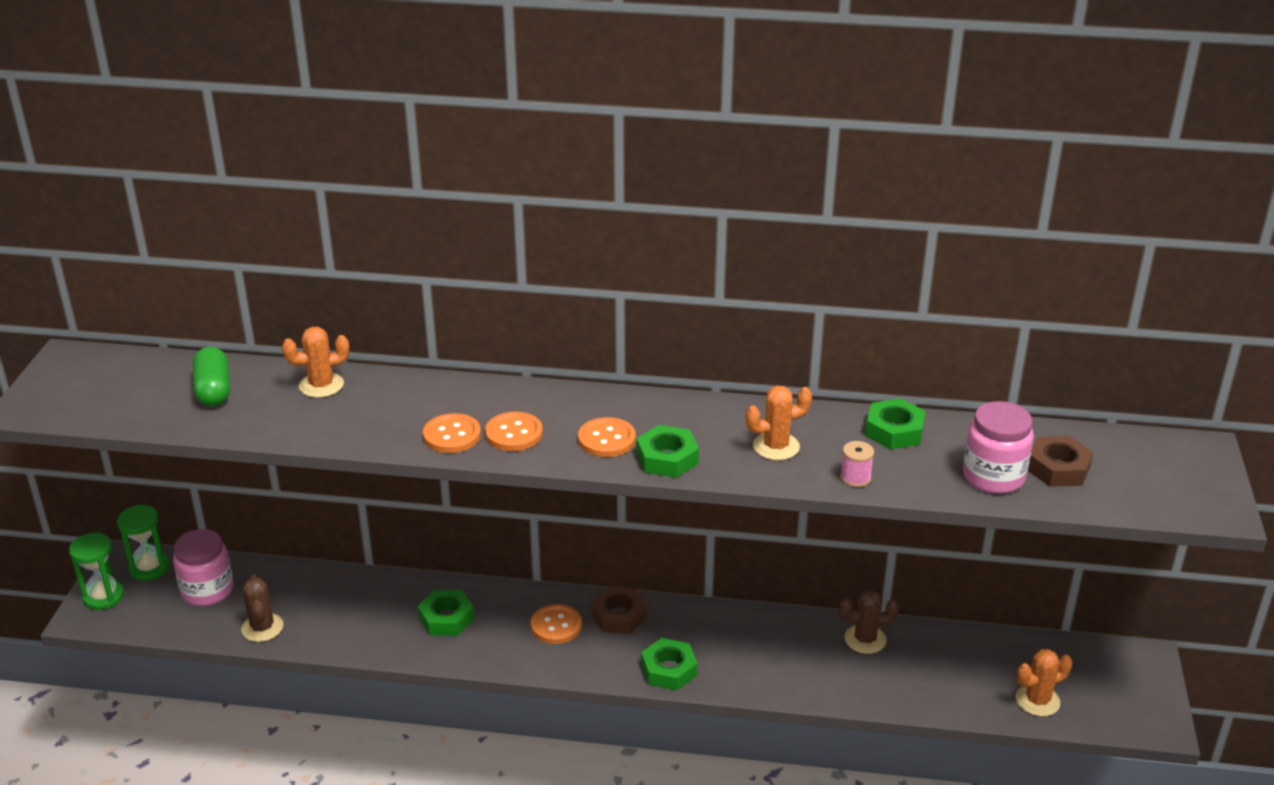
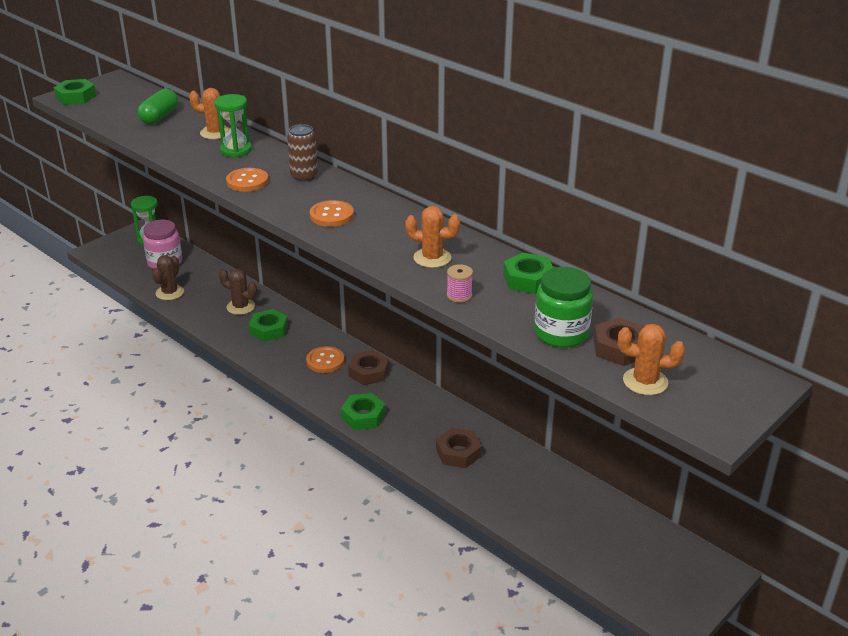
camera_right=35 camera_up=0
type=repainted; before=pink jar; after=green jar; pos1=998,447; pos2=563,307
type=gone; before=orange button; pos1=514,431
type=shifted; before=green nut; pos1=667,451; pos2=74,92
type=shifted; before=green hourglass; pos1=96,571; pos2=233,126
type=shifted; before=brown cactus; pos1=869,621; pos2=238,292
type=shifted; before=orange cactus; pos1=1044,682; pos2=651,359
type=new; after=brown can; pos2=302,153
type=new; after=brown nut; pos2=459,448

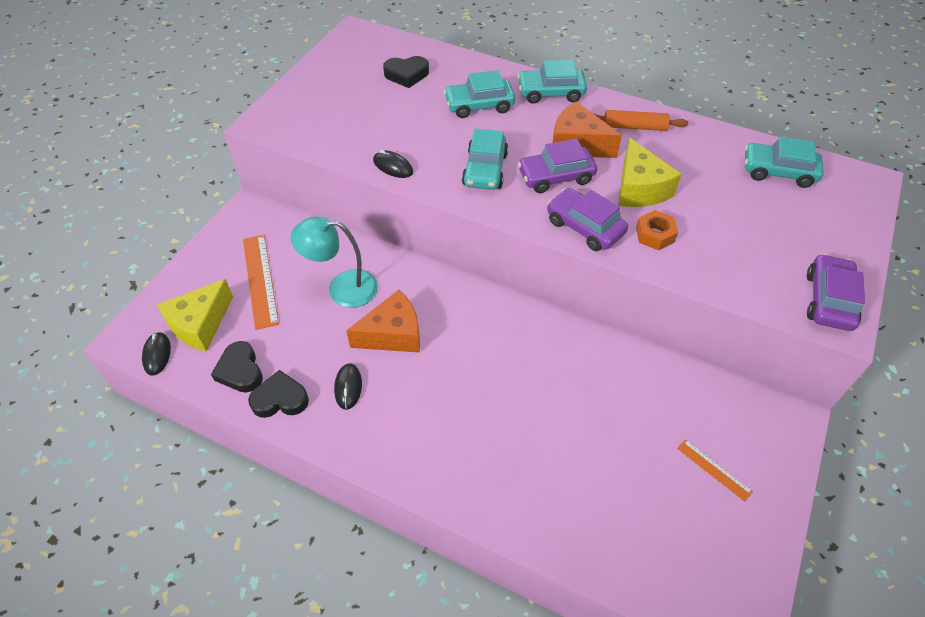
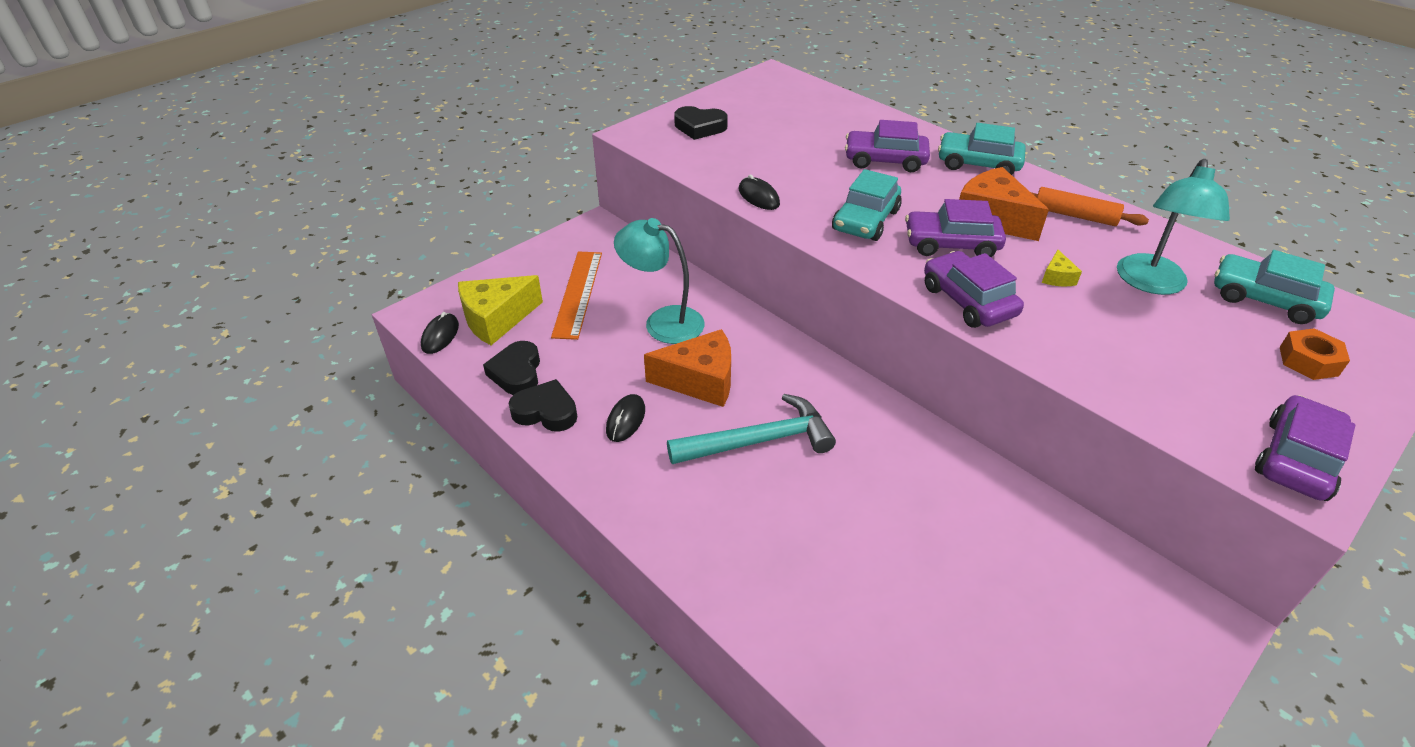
camera_right=20 camera_up=-10
type=shifted; before=black heart; pos1=406,72; pos2=701,123
type=repainted; before=turquoise car; after=purple car; pos1=479,94; pos2=887,146
type=scaled; before=yellow cheese; pos1=650,172; pos2=1062,268; scale=0.44
type=shifted; before=orange nut; pos1=657,230; pos2=1315,354
type=gone; before=orange ruler; pos1=715,470
type=new; after=turquoise lamp; pos2=1173,227
type=new; after=turquoise hammer; pos2=751,429

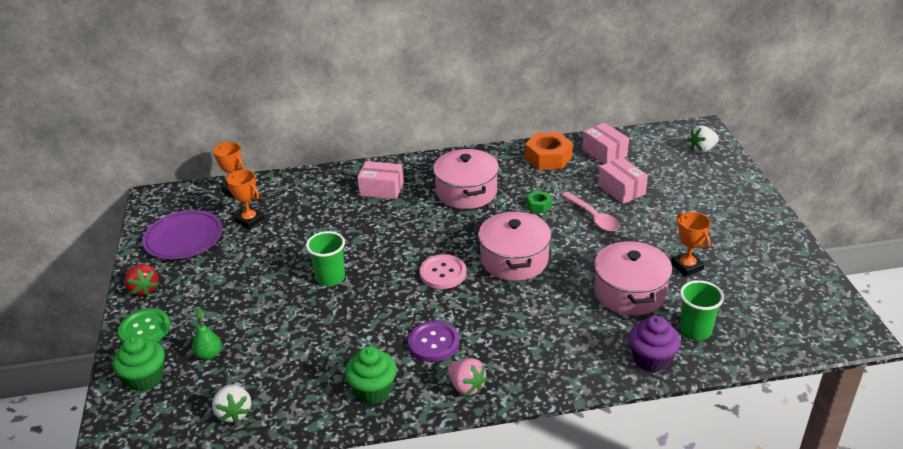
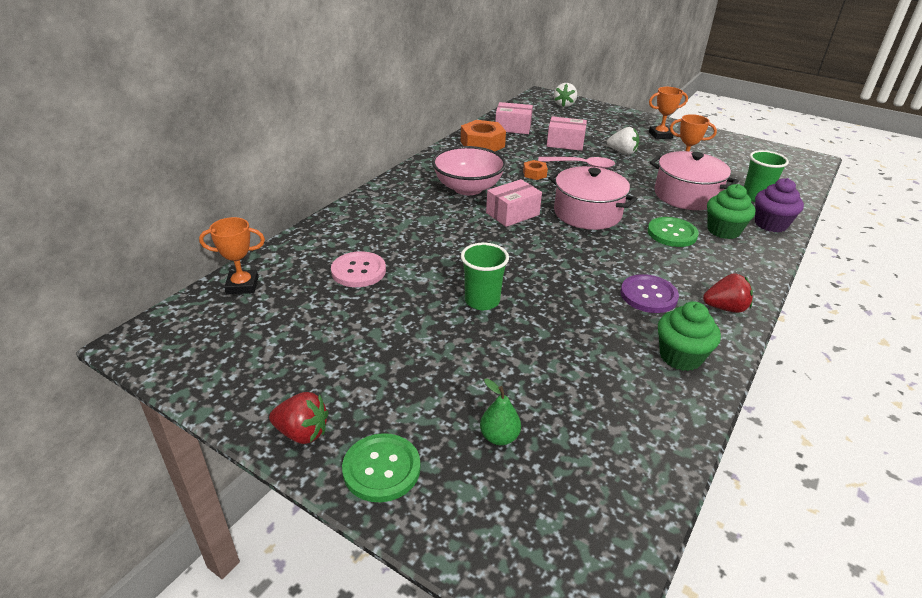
camera_right=-50 camera_up=0
type=swapped; before=pink pot; after=pink bowl; pos1=466,179; pos2=469,170
type=shifted; before=pink box; pos1=380,180; pos2=514,203
type=shifted; before=orange trophy; pos1=245,199; pos2=668,113
type=repainted; before=green nut; after=orange nut; pos1=539,202; pos2=535,170
type=gone; before=purple plate; pos1=182,235
type=shifted; before=pink button; pos1=443,271; pos2=358,269
type=shifted; before=green cupcake; pos1=139,363; pos2=731,211
type=repainted; before=pink strawberry; after=red strawberry; pos1=467,377; pos2=728,293
type=shifted; before=white strawberry; pos1=231,403; pos2=623,141
type=new; after=green button; pos2=673,232

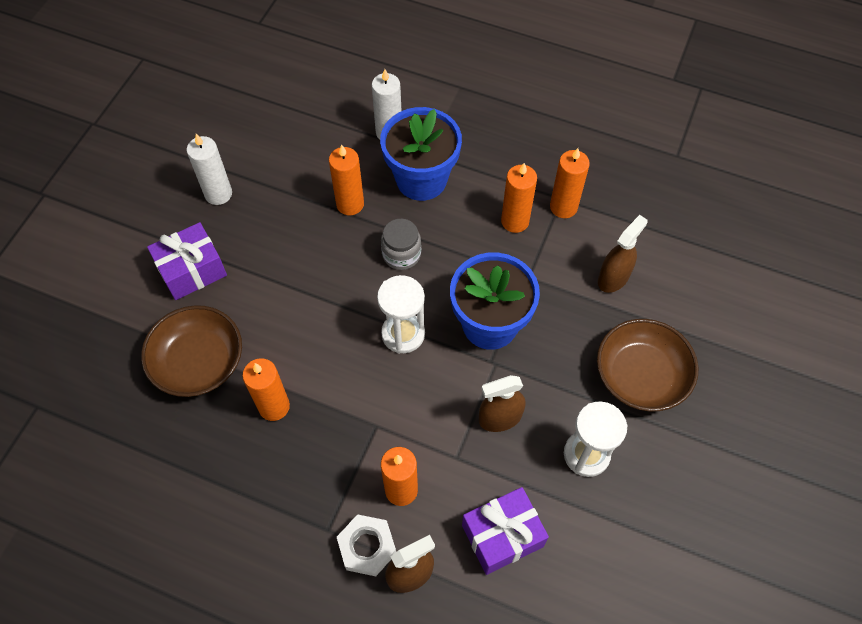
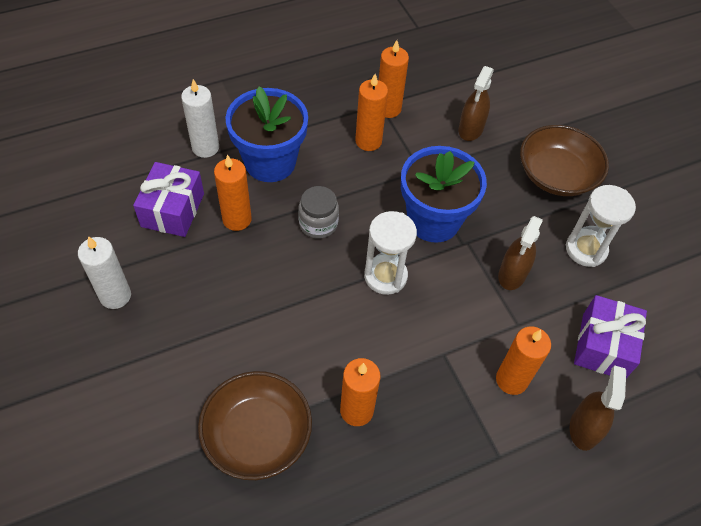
camera_right=-50 camera_up=-5
type=rotated; before=brown spray bottle; pos1=623,254; pos2=476,103; turn=-150
type=shifted; before=purple gift; pos1=187,261; pos2=168,199
type=gone; before=white nut; pos1=366,545

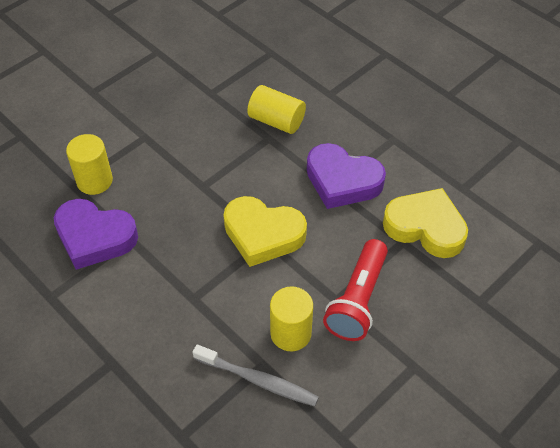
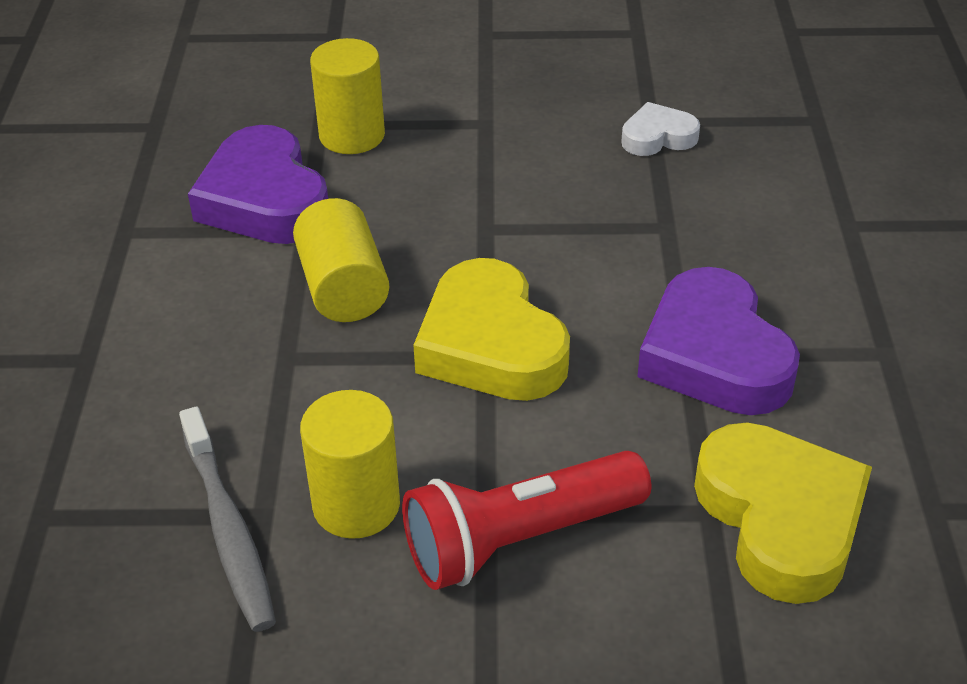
camera_right=45 camera_up=-10
type=shifted; before=yellow cylinder; pos1=276,109; pos2=341,260
type=new; after=white heart; pos2=660,129

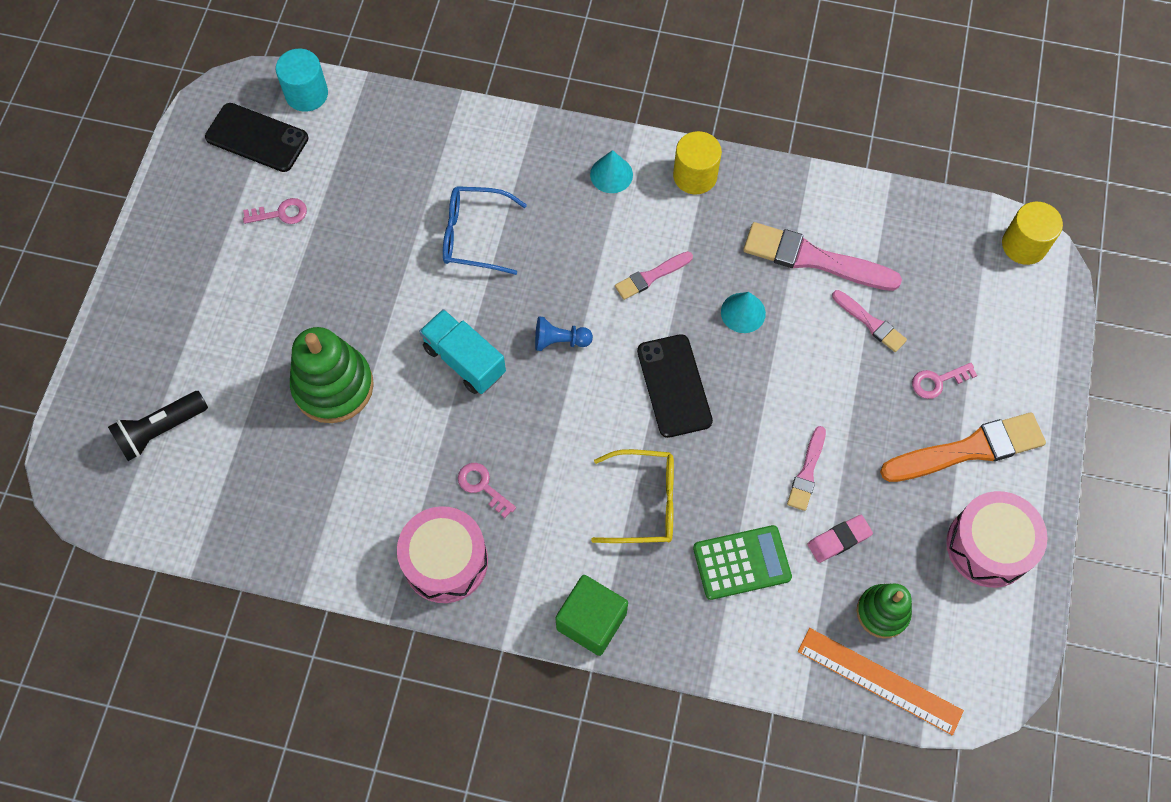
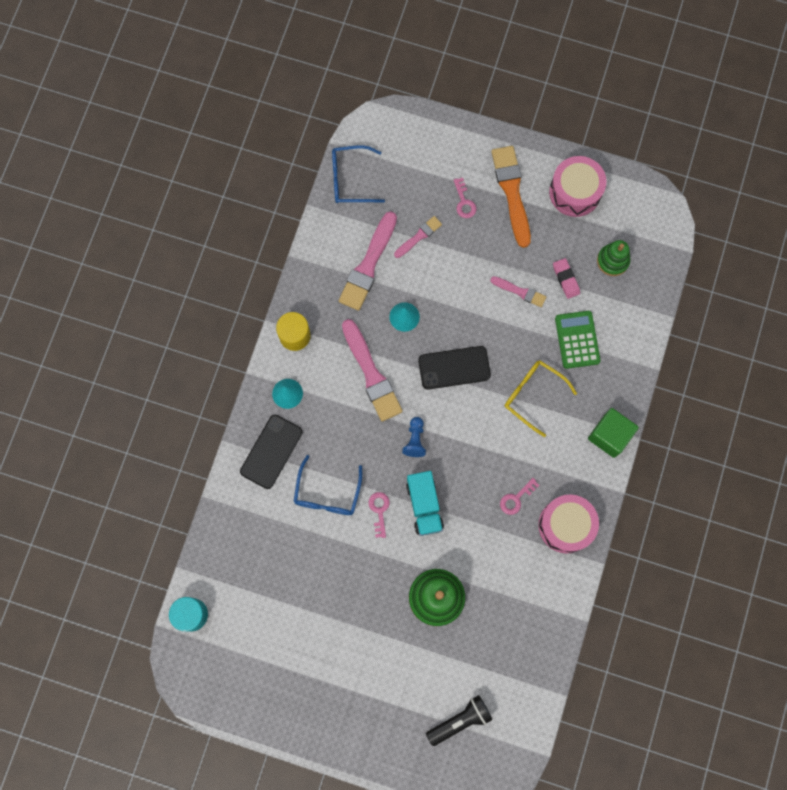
camera_right=-85 camera_up=10
type=shifted; before=black phone; pos1=257,137; pos2=271,452
type=shifted; before=pink key; pos1=275,211; pos2=379,515
type=gone; before=yellow cylinder; pos1=1032,233
type=scaled; before=pink brush; pos1=654,275; pos2=372,370; scale=1.86
type=rotated; before=turquoise truck; pos1=462,351; pos2=425,503; turn=-60
type=rotated; before=black flashlight; pos1=158,426; pos2=459,720; turn=-90
type=rotated; before=yellow glasses; pos1=632,496; pos2=540,399; turn=-60
type=gone; before=orange ruler; pos1=881,681
type=new; after=blue glasses; pos2=358,174

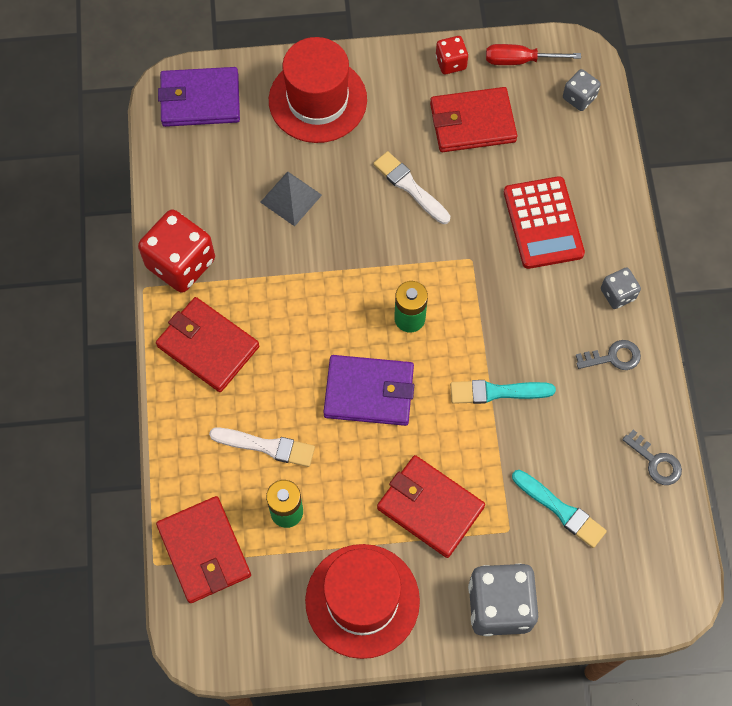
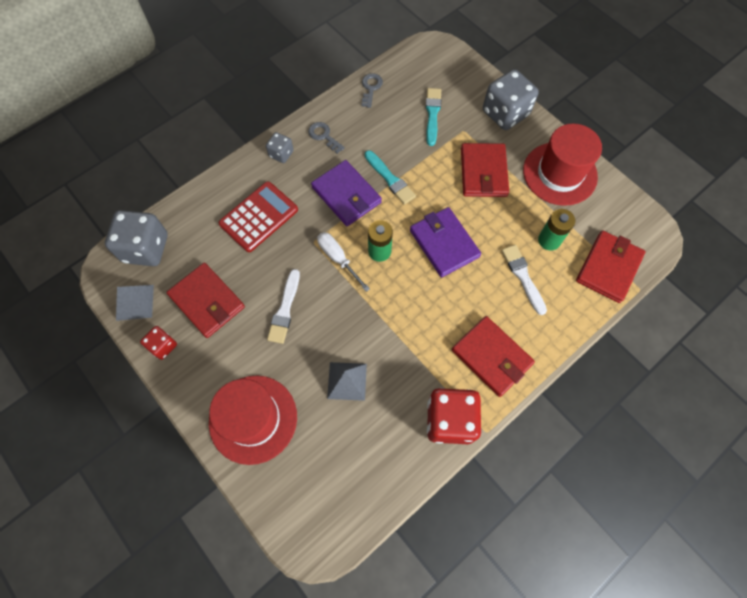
camera_right=-125 camera_up=0
type=swapped; before=red screwdriver; after=grey pyramid; pos1=533,54; pos2=135,303
type=shifted; before=purple wallet; pos1=199,97; pos2=346,193
type=scaled; before=grey dice; pos1=582,90; pos2=136,238; scale=1.92
type=rotated; before=red wallet; pos1=207,344; pos2=493,356; turn=-45
type=new; after=white screwdriver; pos2=343,262

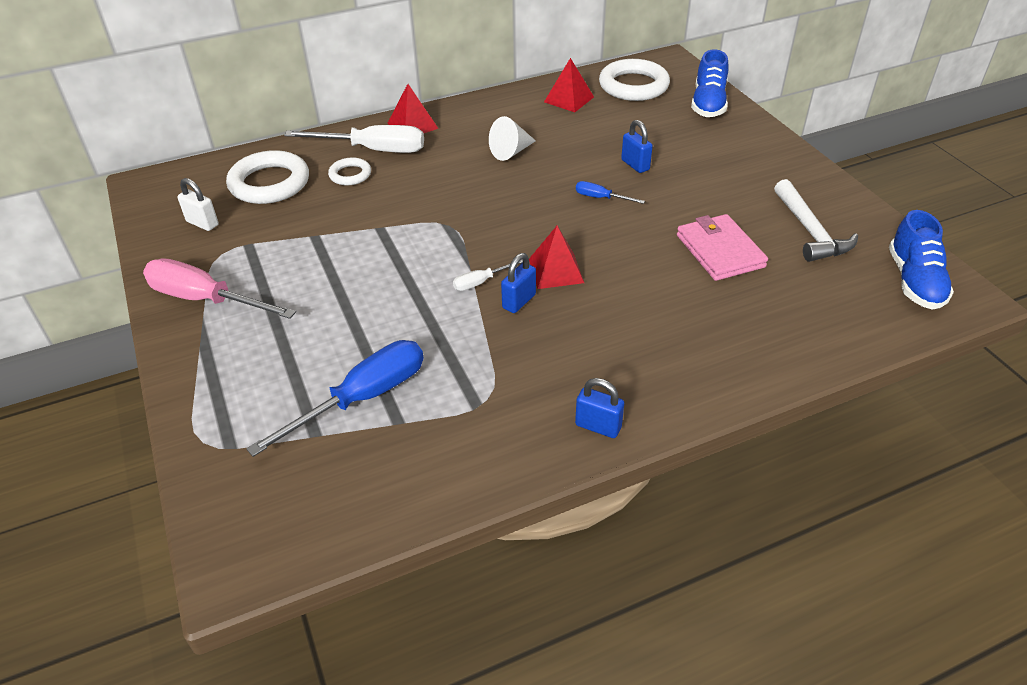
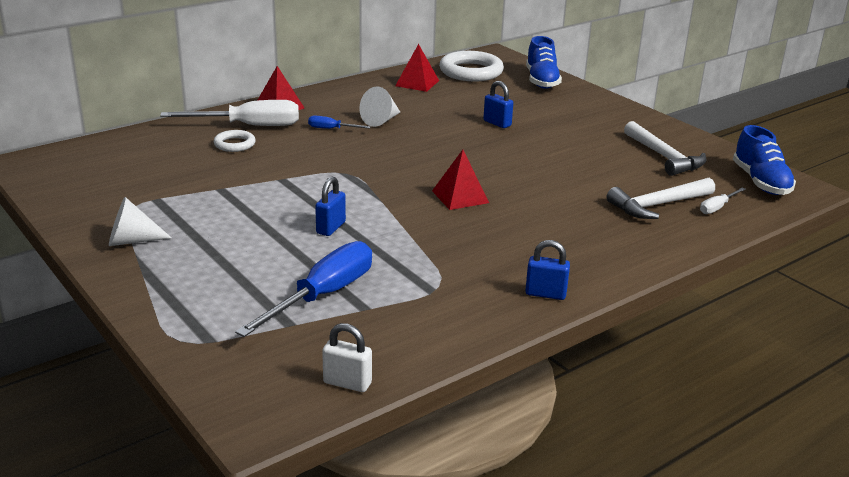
camera_right=-15 camera_up=-15
type=gone; before=white ring; pos1=267,177
type=shifted; before=white padlock; pos1=198,204; pos2=347,357
type=shifted; before=blue screwdriver; pos1=610,192; pos2=339,122
type=gone; before=pink wallet; pos1=722,247
type=shifted; before=blue padlock; pos1=518,283; pos2=330,206
type=swapped; before=pink screwdriver; after=white cone; pos1=219,289; pos2=140,221
type=shifted; before=white screwdriver; pos1=488,275; pos2=723,201
type=new; after=white hammer; pos2=661,198

